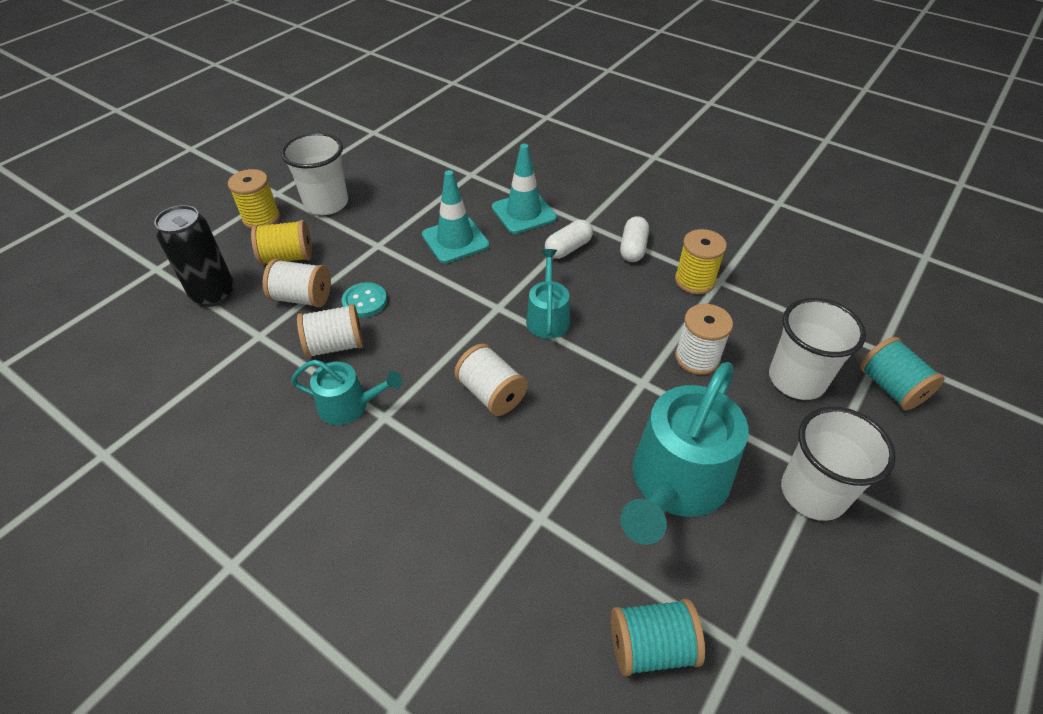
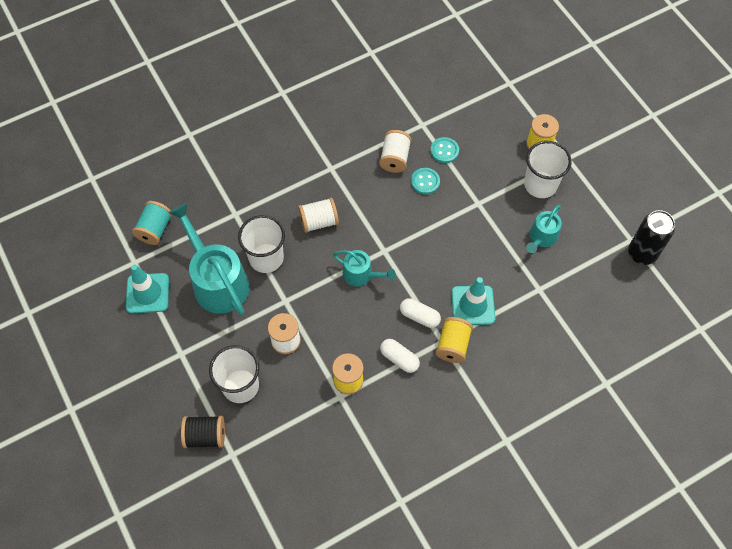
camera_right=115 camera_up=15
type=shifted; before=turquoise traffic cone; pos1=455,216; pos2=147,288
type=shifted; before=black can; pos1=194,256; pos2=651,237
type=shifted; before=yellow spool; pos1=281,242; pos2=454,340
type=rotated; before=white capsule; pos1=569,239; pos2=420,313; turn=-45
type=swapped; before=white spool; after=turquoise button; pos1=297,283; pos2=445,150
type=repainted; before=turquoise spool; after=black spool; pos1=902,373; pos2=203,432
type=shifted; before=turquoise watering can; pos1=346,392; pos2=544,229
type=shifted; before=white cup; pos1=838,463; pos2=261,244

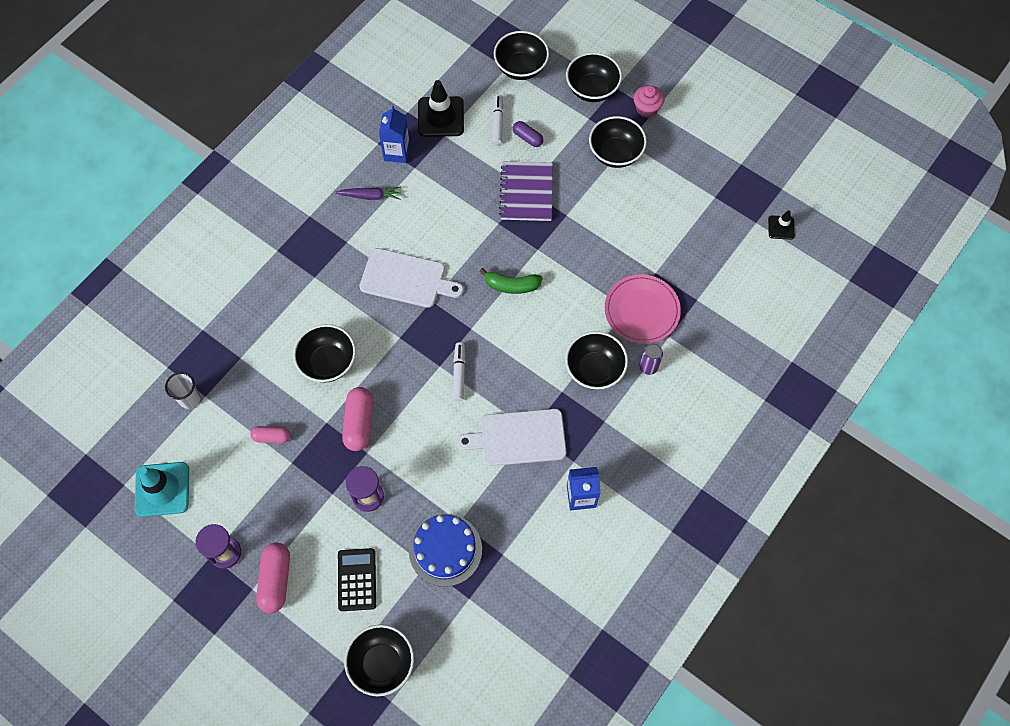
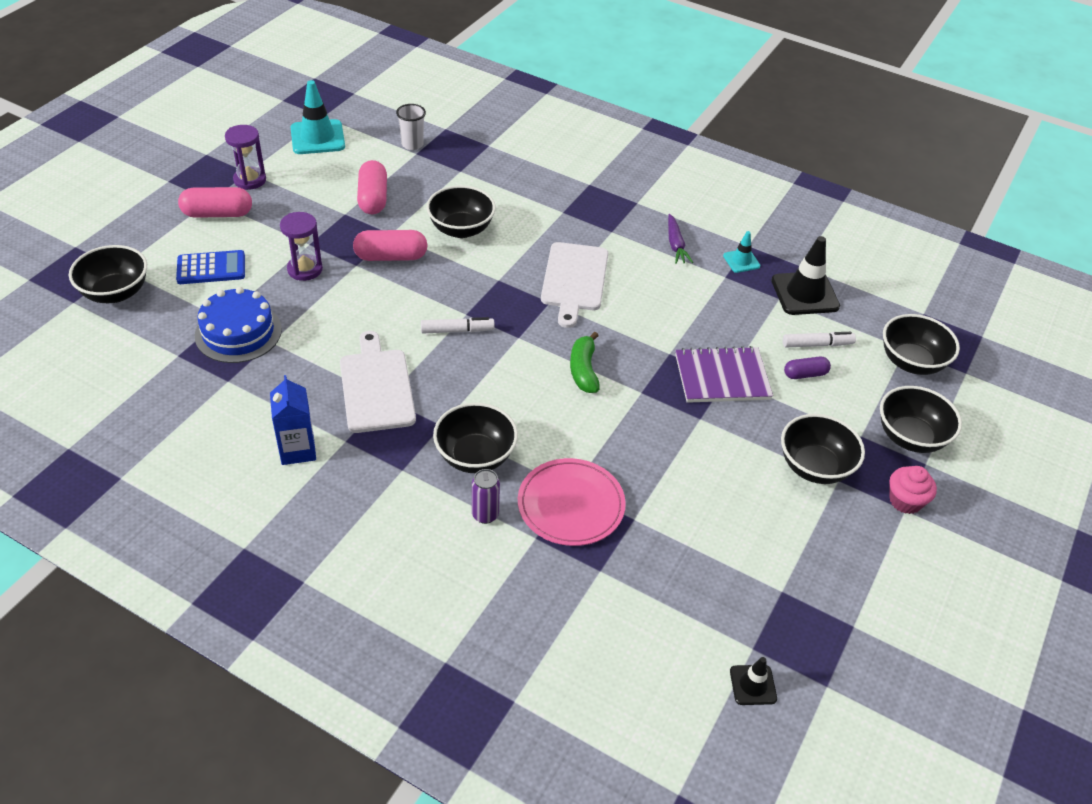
camera_right=80 camera_up=-20
type=swapped; before=blue carton; after=turquoise traffic cone; pos1=394,134; pos2=741,252
type=rotated; before=purple capsule; pos1=528,134; pos2=807,368; turn=45
type=scaled; before=pink capsule; pos1=270,434; pos2=372,187; scale=1.67
type=repainted; before=black calculator; after=blue calculator; pos1=357,579; pos2=210,267

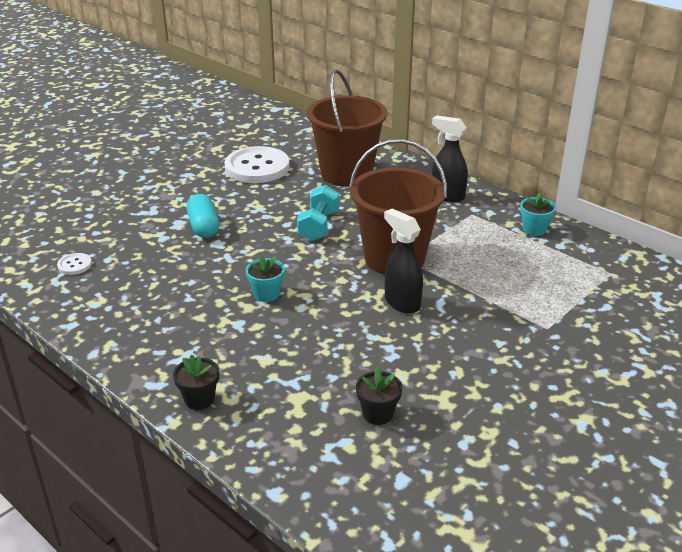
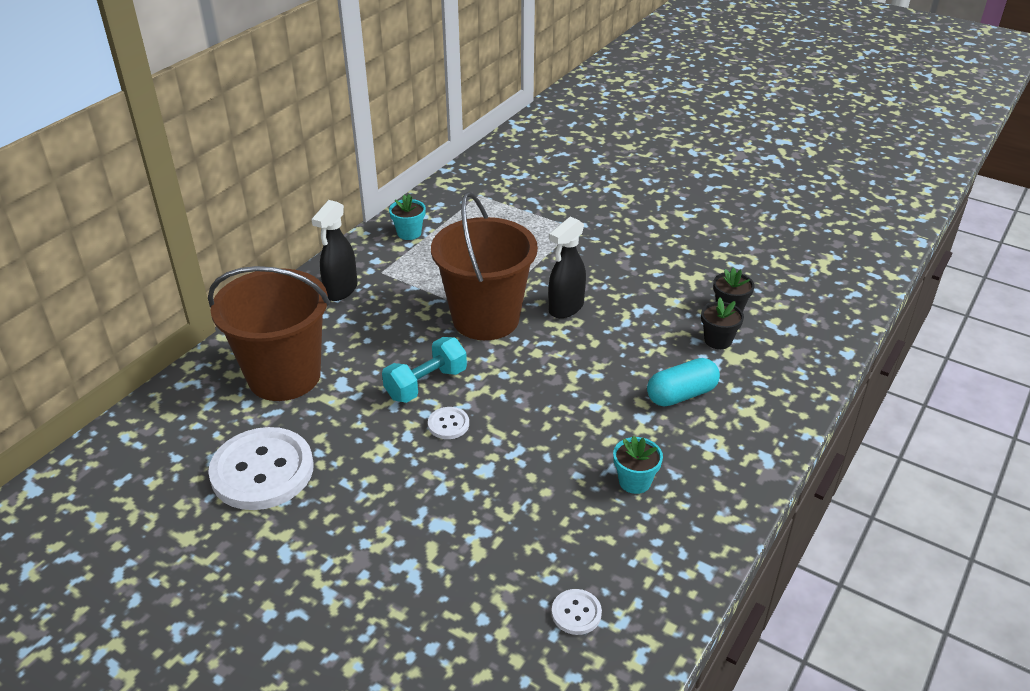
camera_right=-100 camera_up=5
type=rotated; before=turquoise dumbbell; pos1=318,213; pos2=424,370; turn=-45
type=shifted; before=turquoise capsule; pos1=203,216; pos2=683,382
type=shifted; before=turquoise flower pot; pos1=265,278; pos2=638,465
type=shifted; before=black flower pot; pos1=196,382; pos2=722,323
type=new; after=white button; pos2=448,423

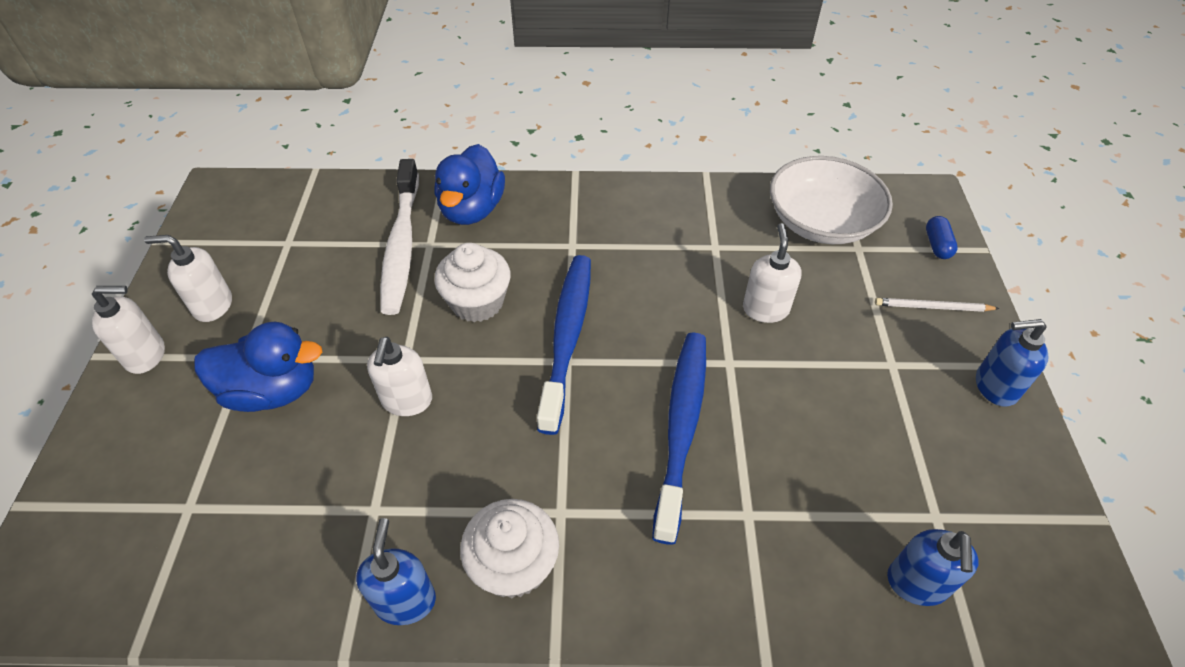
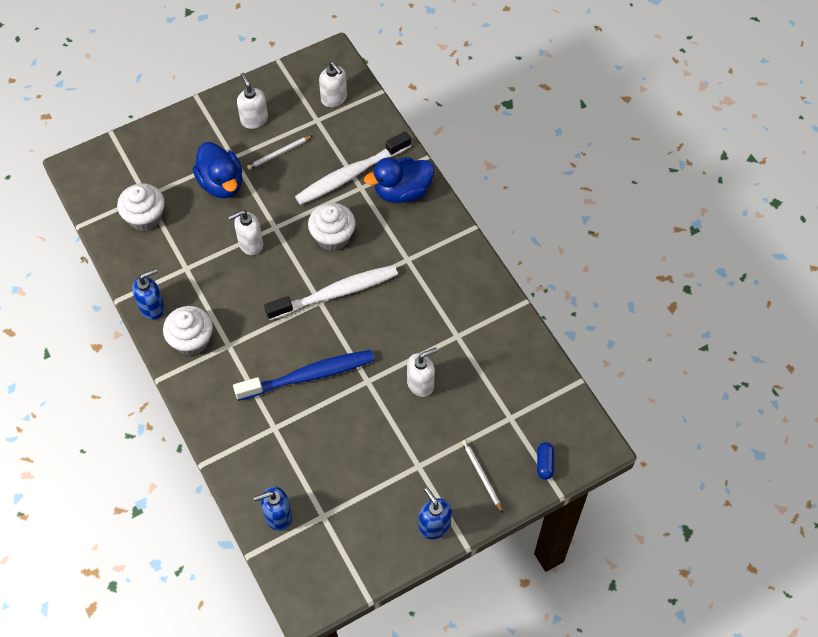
camera_right=60 camera_up=10
type=gone; before=white bowl; pos1=831,200
type=rotated; before=blue capsule; pos1=942,237; pos2=545,461; turn=-60
type=repainted; before=blue toothbrush; after=white toothbrush; pos1=564,345; pos2=331,292
type=shifted; before=white soap dispenser; pos1=128,330; pos2=333,84
type=new; after=white pencil; pos2=280,152
type=new; after=white cupcake; pos2=141,207

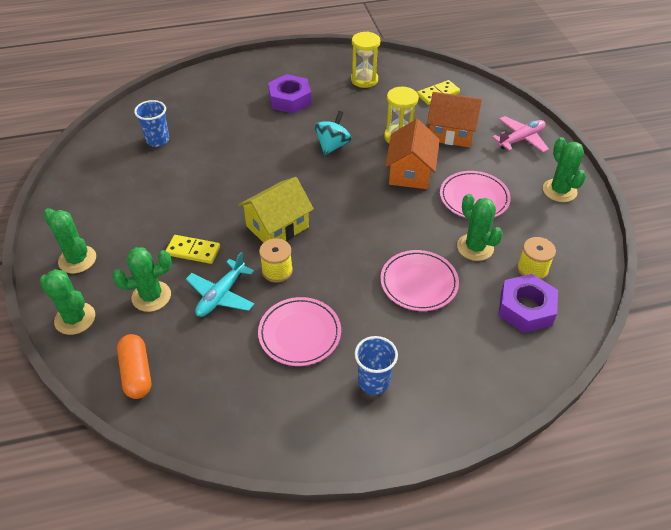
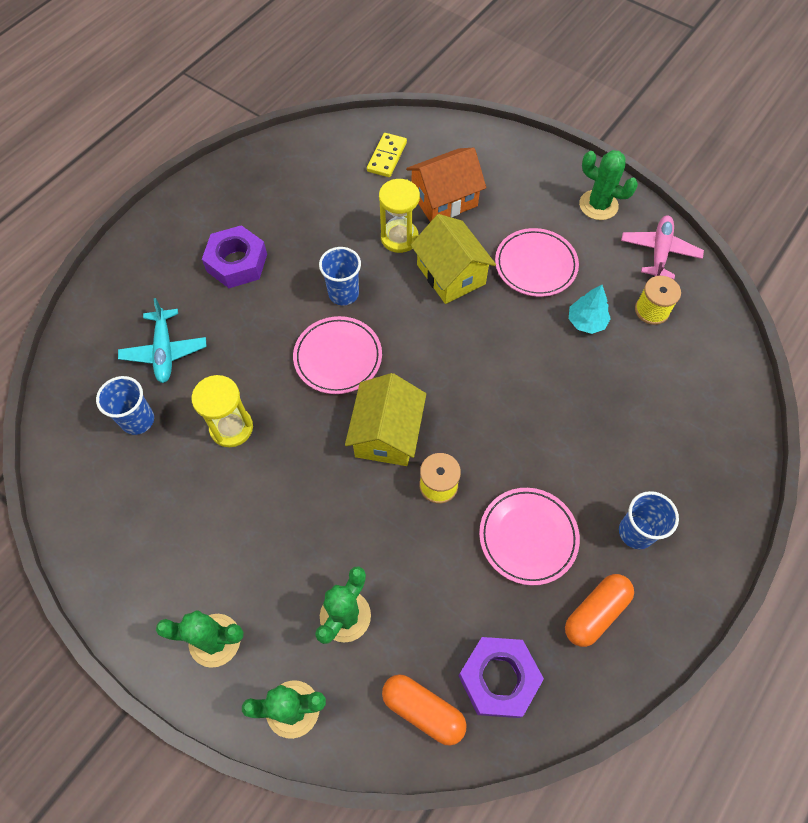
camera_right=-40 camera_up=15
type=shifted; before=yellow hourglass; pos1=365,60; pos2=222,411
type=swapped; before=turquoise spinning top; after=blue cup; pos1=333,133; pos2=340,276
type=shifted; before=pink plane; pos1=520,134; pos2=662,247
type=repainted; before=orange house; after=yellow house; pos1=412,154; pos2=453,259
type=swapped; before=green cactus; after=turquoise tree; pos1=480,227; pos2=590,309
type=gone; before=yellow domino; pos1=192,249
type=shifted; before=pink plate; pos1=419,280; pos2=337,355
type=shifted; before=turquoise plane; pos1=220,284; pos2=162,340
type=shifted; before=purple nut; pos1=528,303; pos2=501,677
type=new; after=orange capsule; pos2=599,610

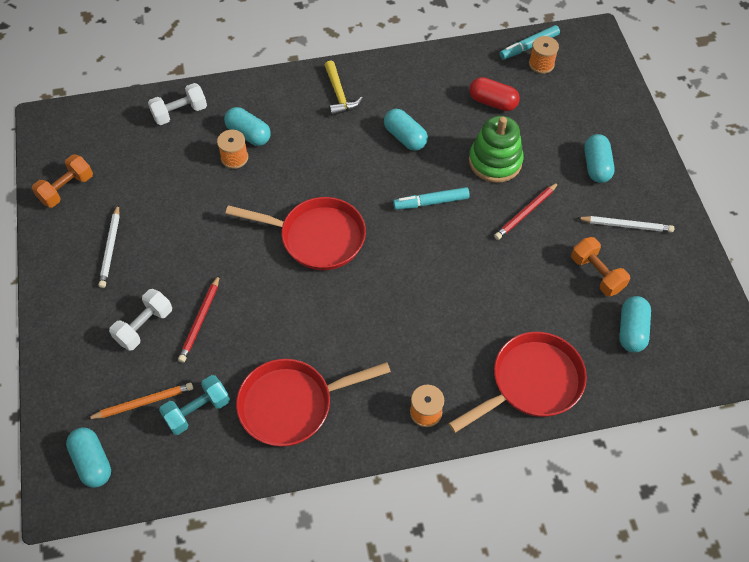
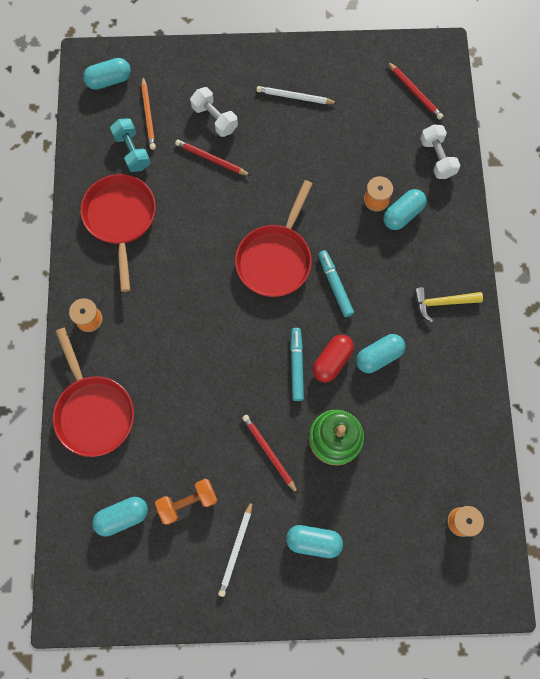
camera_right=100 camera_up=15
type=shifted; before=turquoise marker; pos1=530,42; pos2=336,283
type=shifted; before=red capsule; pos1=494,94; pos2=333,359
type=gone; before=orange dumbbell; pos1=62,181
type=rotated; before=turquoise capsule; pos1=635,324; pos2=120,517; turn=-45
type=new; after=red pencil; pos2=415,90

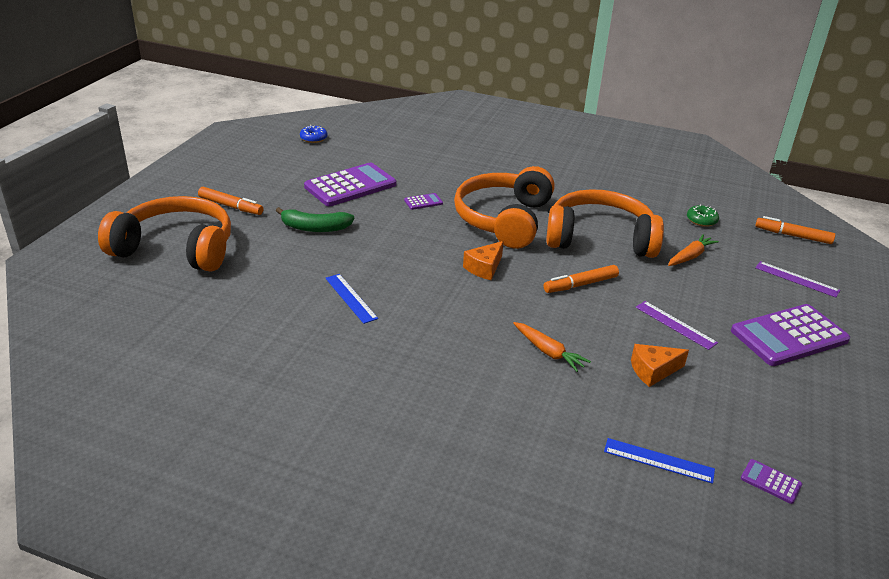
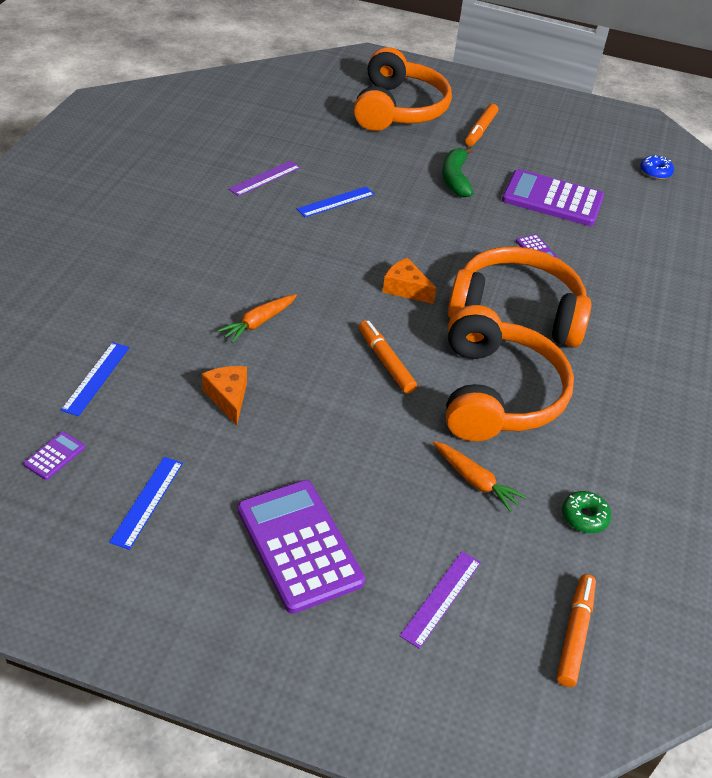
camera_right=85 camera_up=10
type=rotated; before=purple calculator; pos1=350,184; pos2=553,197; turn=150
type=shifted; before=purple ruler; pos1=677,325; pos2=264,178
type=new; after=blue ruler; pos2=146,503

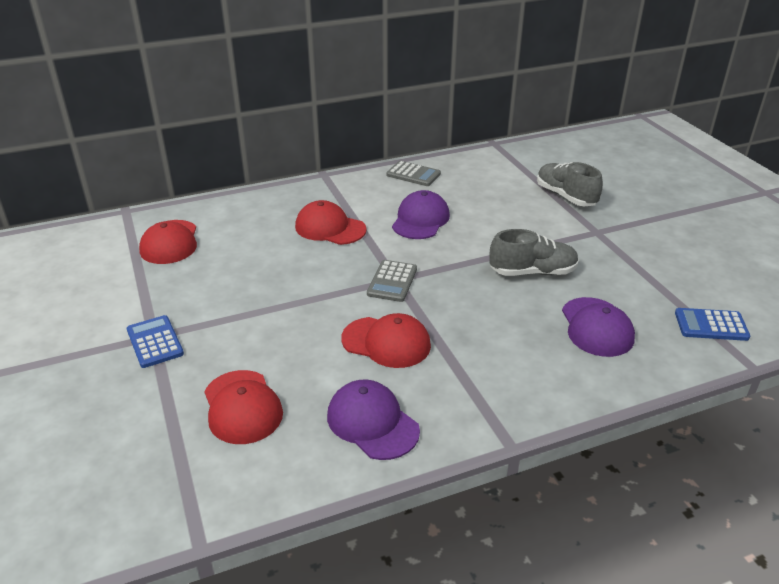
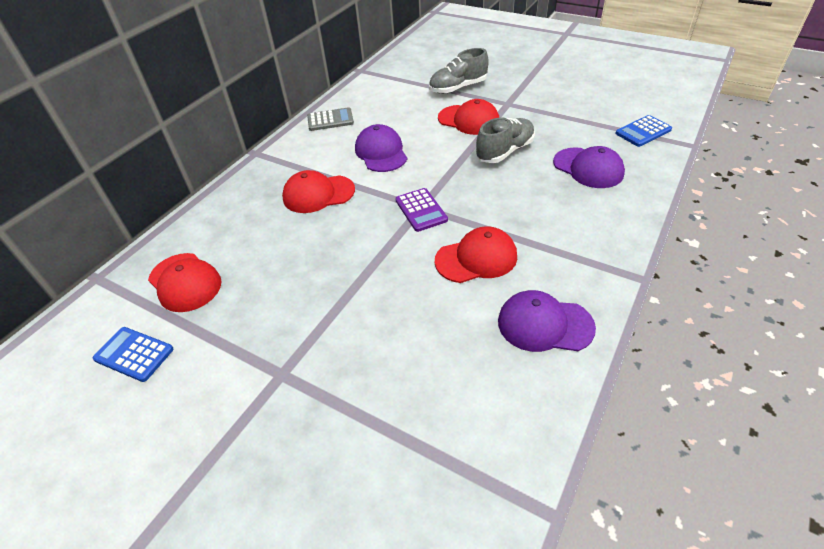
camera_right=-35 camera_up=10
type=rotated; before=grey shoe; pos1=570,184; pos2=459,71; turn=-45
type=repainted; before=grey calculator; after=purple calculator; pos1=392,281; pos2=421,210
type=shifted; before=blue calculator; pos1=155,341; pos2=133,354
type=shifted; before=red cap; pos1=243,407; pos2=468,117

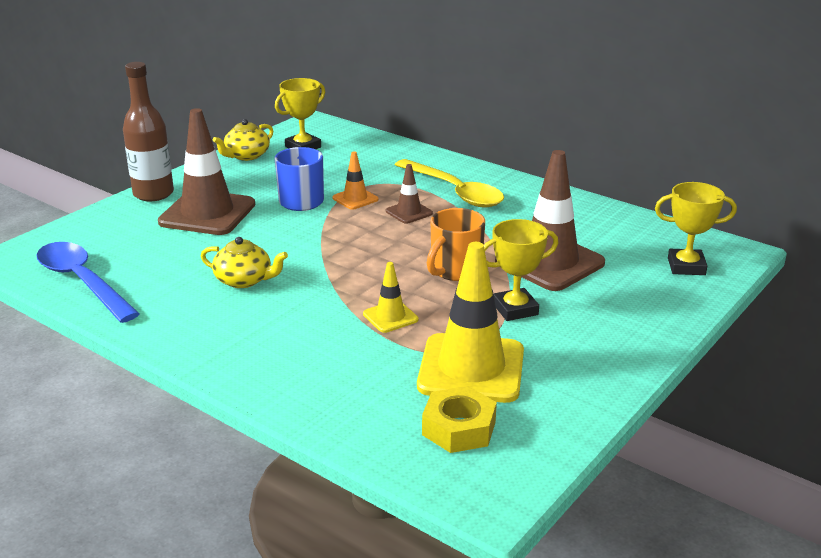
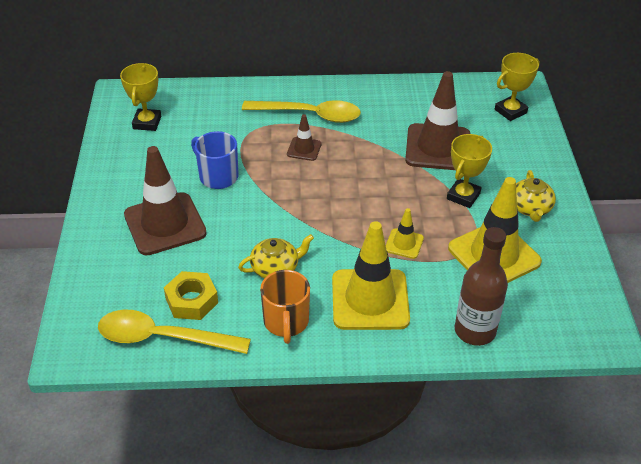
camera_right=-40 camera_up=15
type=shifted; before=brown bottle; pos1=148,131; pos2=481,286
type=shifted; before=yellow teapot; pos1=243,140; pos2=536,196
type=gone; before=orange traffic cone; pos1=355,180
type=shifted; before=orange mug; pos1=456,244; pos2=285,307
type=repainted; before=blue spoon; after=yellow spoon; pos1=88,282; pos2=174,332
type=shifted; before=yellow nut; pos1=459,419; pos2=191,295
type=new; after=yellow traffic cone; pos2=371,275

